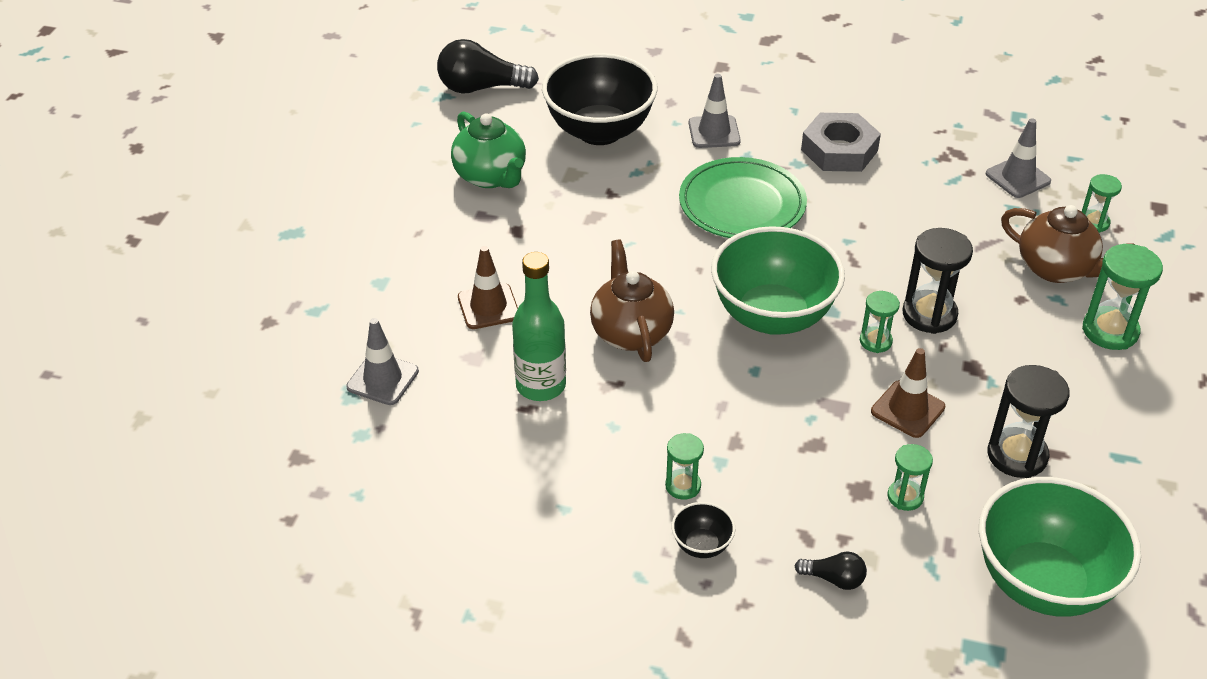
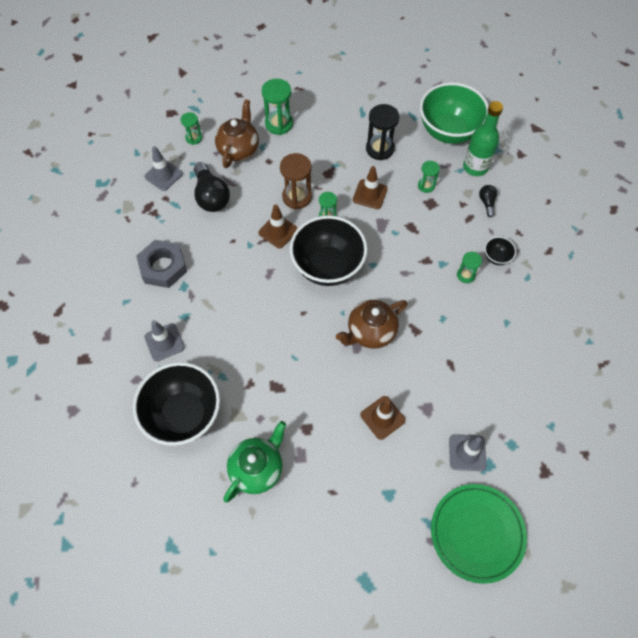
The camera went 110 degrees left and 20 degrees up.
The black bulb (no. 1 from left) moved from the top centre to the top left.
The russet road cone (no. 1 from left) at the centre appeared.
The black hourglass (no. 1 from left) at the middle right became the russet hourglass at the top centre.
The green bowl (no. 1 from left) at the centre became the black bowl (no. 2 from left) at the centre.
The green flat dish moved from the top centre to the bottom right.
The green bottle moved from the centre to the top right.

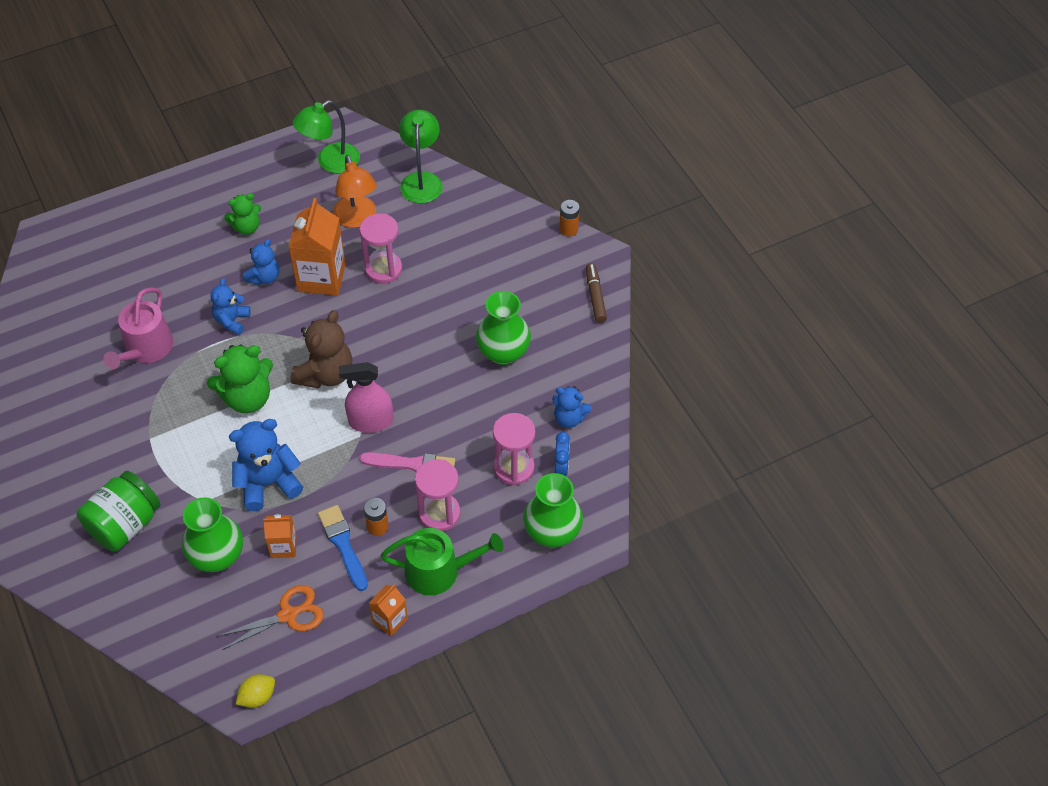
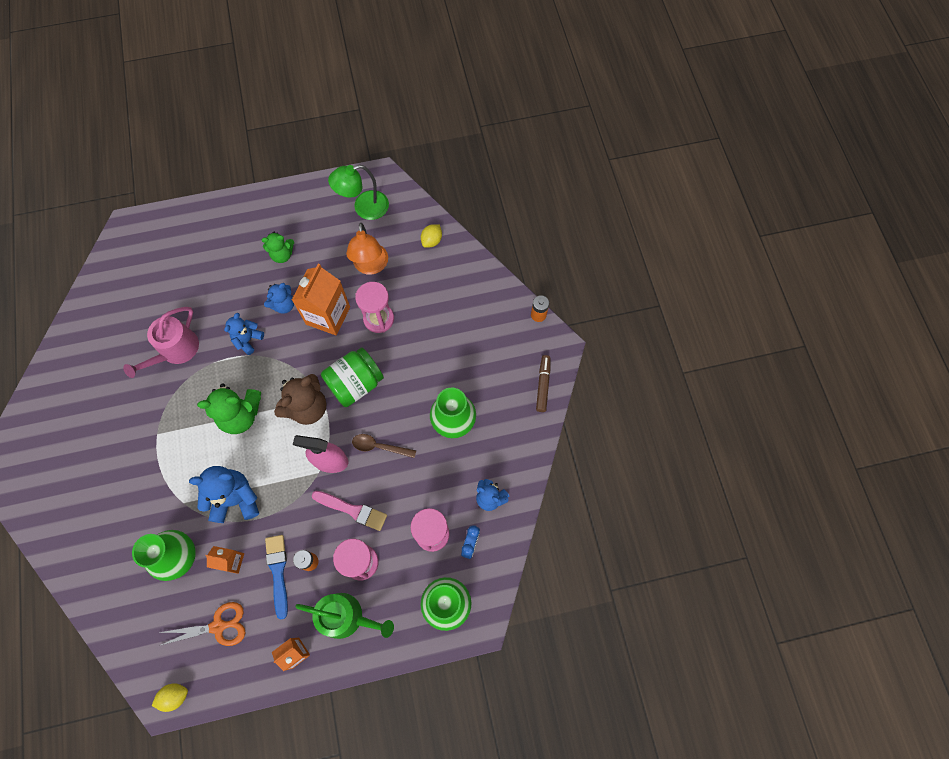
The camera went 15 degrees right and 15 degrees up.
The green jar moved from the middle left to the centre.
The russet teaspoon at the centre appeared.
The green lamp (no. 2 from left) at the top centre was replaced by the bright yellow lemon (no. 2 from left) at the top centre.

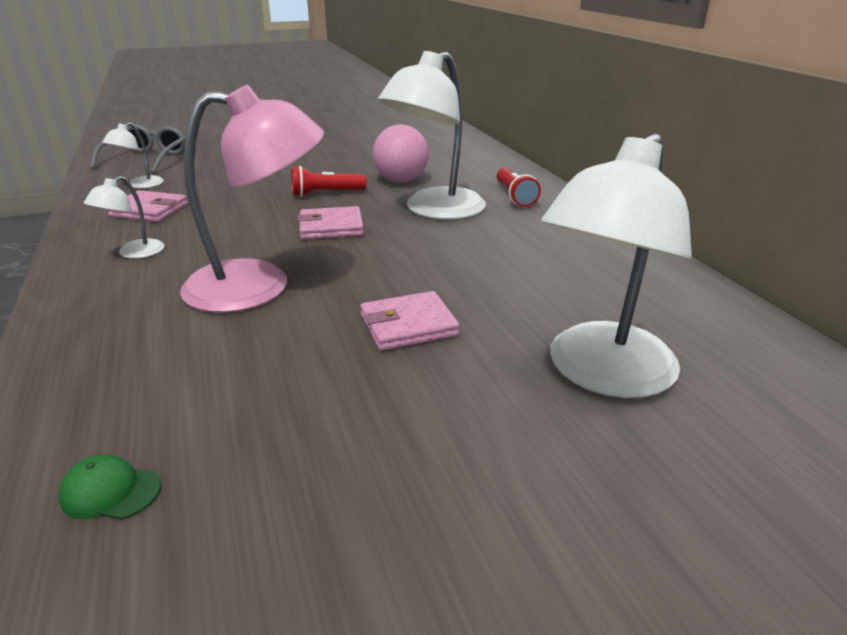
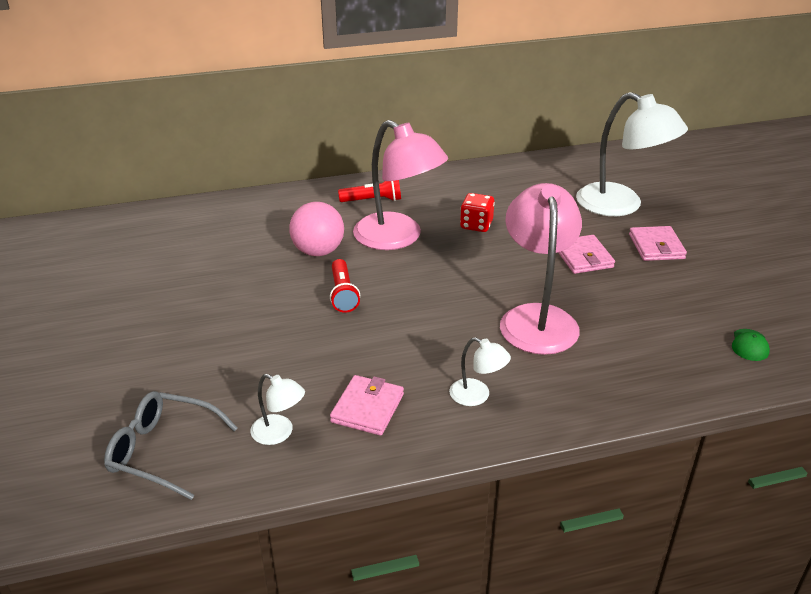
The camera went 85 degrees left and 5 degrees up.
The pure white lamp (no. 3 from left) at the top centre became the rosy lamp (no. 1 from left) at the top centre.
The red game die at the centre appeared.
The rosy wallet (no. 2 from left in the first image) moved from the centre to the middle right.

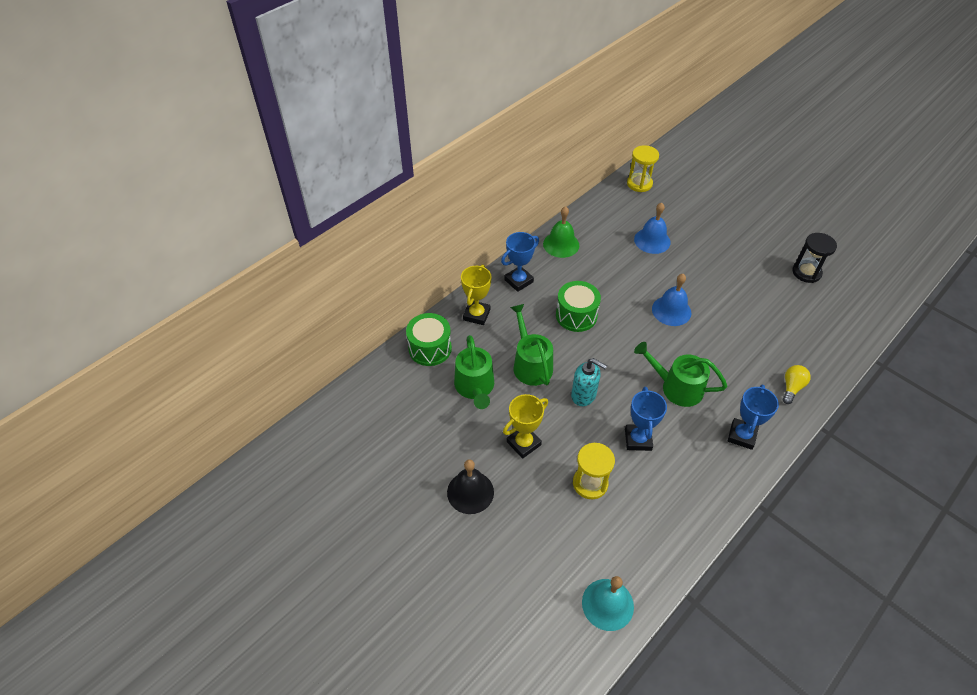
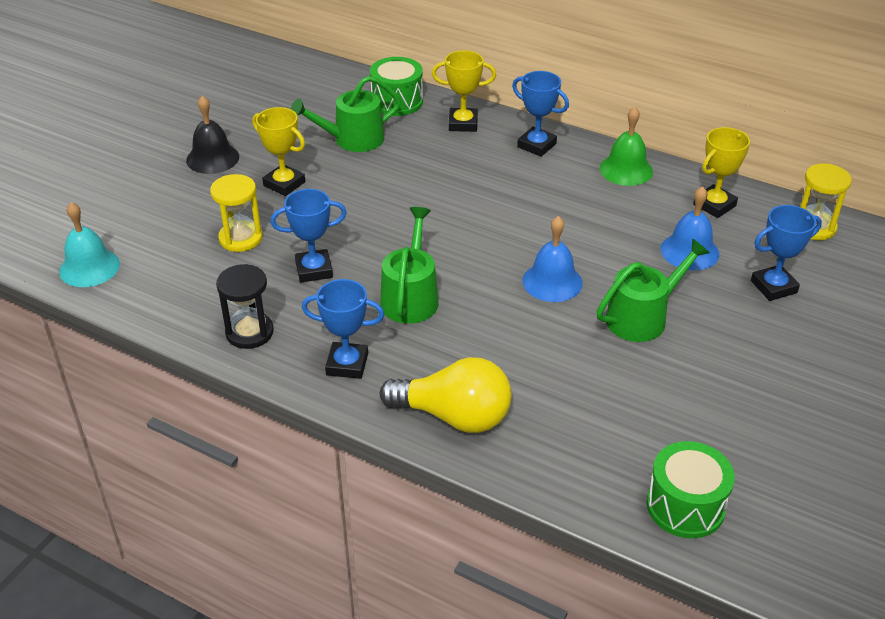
The camera went 75 degrees right and 10 degrees down.
The black hourglass moved from the middle right to the middle left.
The bright yellow bulb at the middle right changed to 1.95 times the size.
The green sprinkling can (no. 2 from left in the first image) moved from the centre to the middle right.
The green toy drum (no. 2 from left) moved from the centre to the bottom right.
The bright yellow award cup (no. 3 from left) at the top right appeared.
The blue award cup (no. 4 from left) at the middle right appeared.
The turquoise soap dispenser at the centre disappeared.

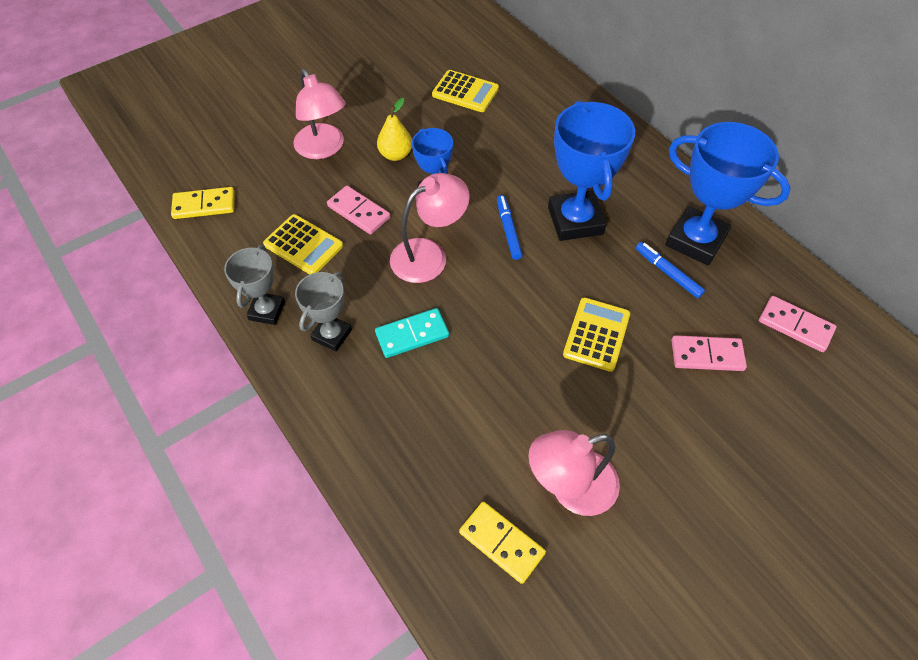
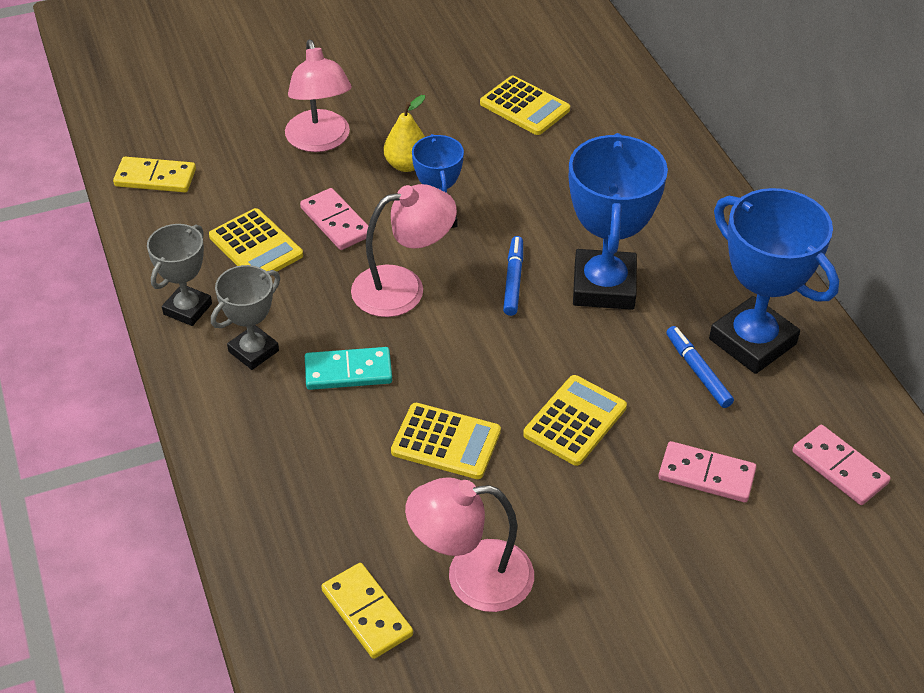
The camera went 15 degrees right and 10 degrees down.
The bright yellow adding machine (no. 2 from left) at the centre appeared.

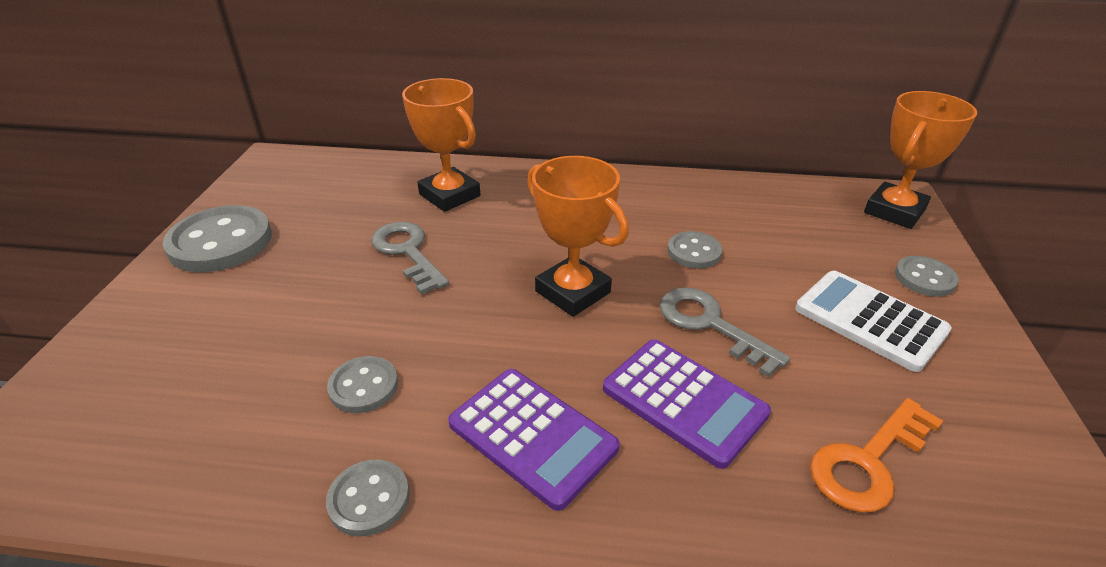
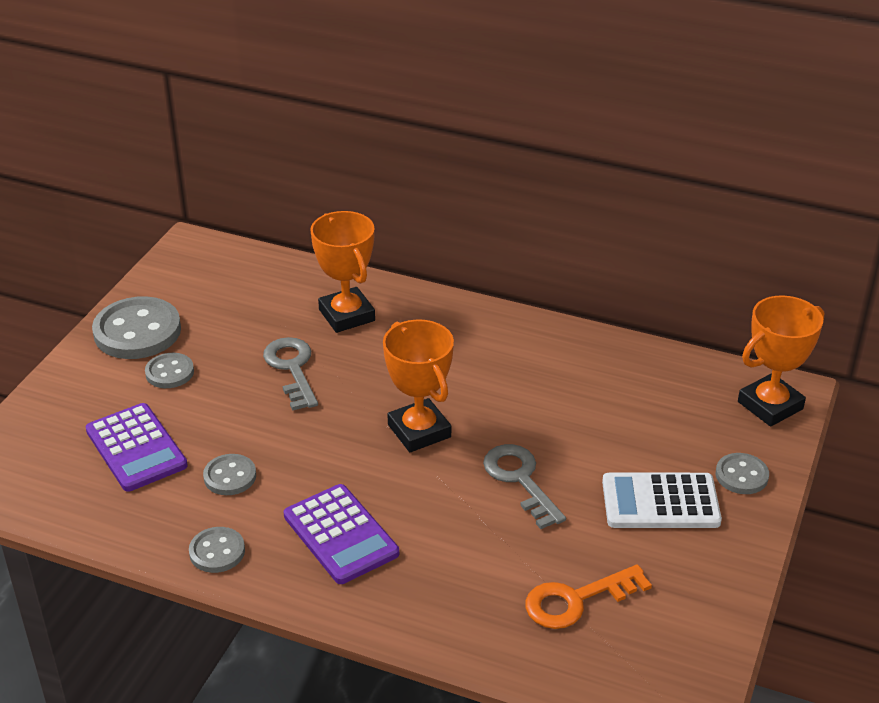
The camera went 15 degrees right and 0 degrees up.
The royal purple adding machine (no. 2 from left in the first image) moved from the bottom centre to the middle left.
The ash-grey sewing button (no. 4 from left in the first image) moved from the centre to the middle left.
The pure white adding machine at the middle right turned 60 degrees counterclockwise.

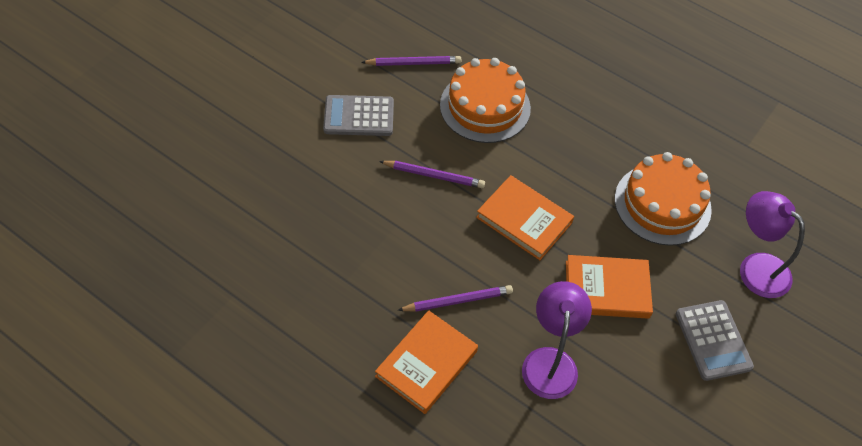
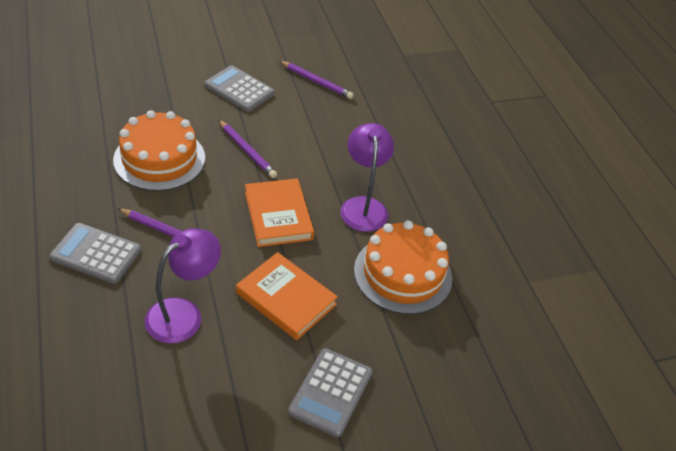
The camera went 35 degrees right and 10 degrees down.
The bright orange hardcover (no. 1 from left) at the bottom centre was replaced by the ash-grey adding machine (no. 1 from left) at the middle left.
The bright orange layer cake (no. 1 from left) moved from the top centre to the top left.
The royal purple lamp (no. 2 from left) moved from the middle right to the centre.

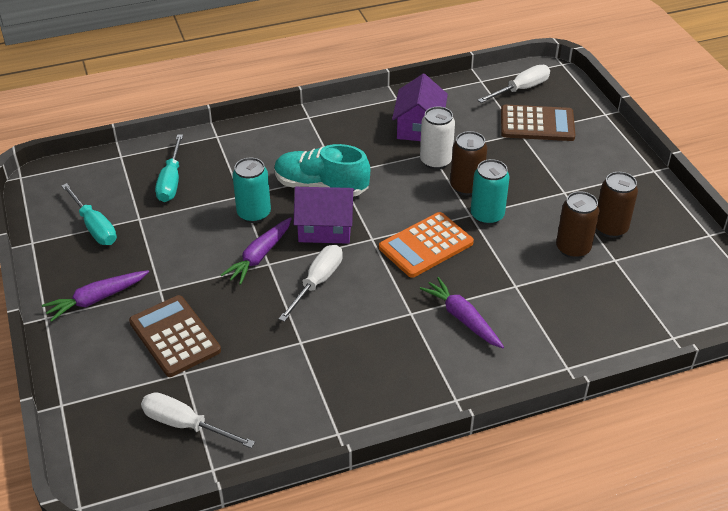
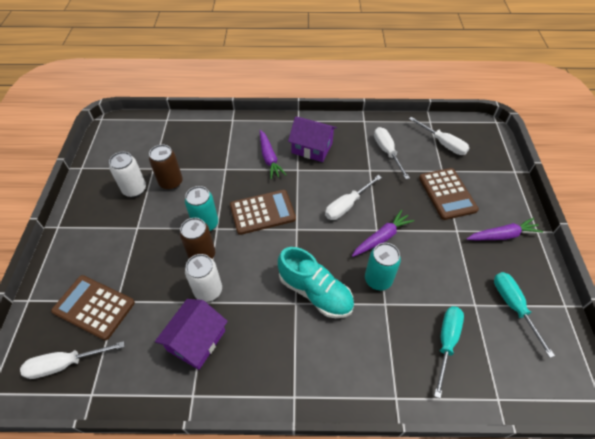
The camera went 160 degrees left and 10 degrees up.
The russet can (no. 3 from left) at the middle right became the pure white can (no. 1 from left) at the middle left.
The bright orange adding machine at the centre became the russet adding machine (no. 2 from left) at the centre.
The royal purple toy house (no. 1 from left in the first image) moved from the centre to the top centre.
The pure white flat screwdriver (no. 3 from left) at the centre appeared.

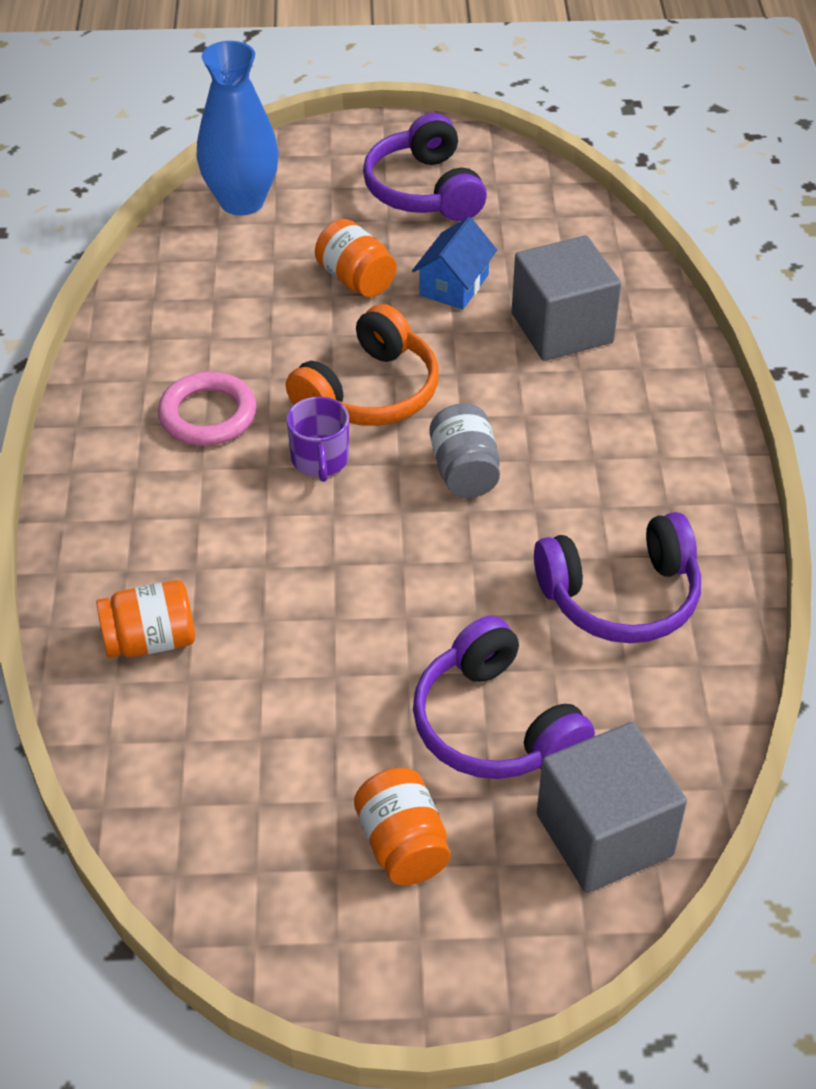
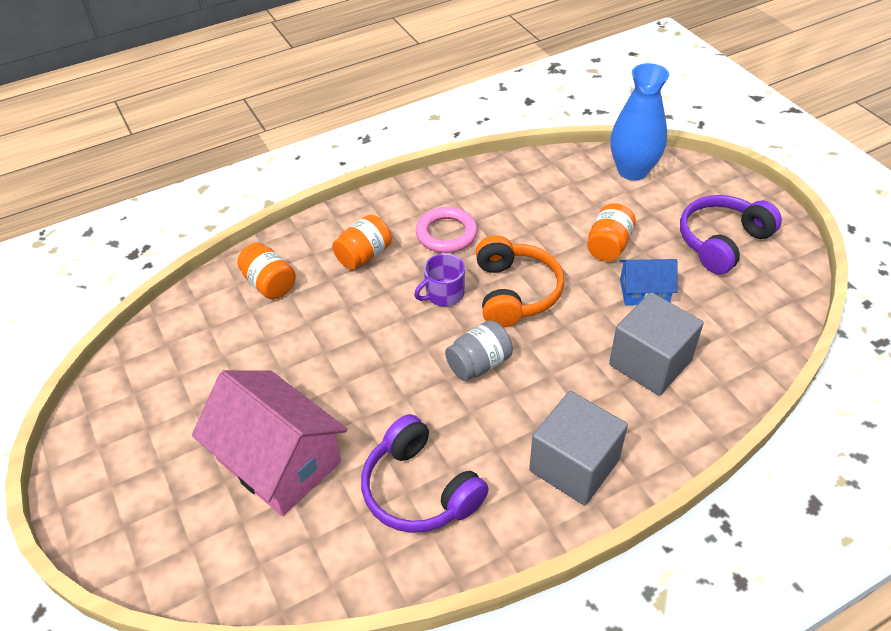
The camera went 65 degrees right and 0 degrees up.
The royal purple headset (no. 2 from left) at the centre was replaced by the rosy toy house at the bottom left.
The bright orange jar (no. 3 from left in the first image) moved from the bottom centre to the centre.
The bright orange headset at the centre turned 105 degrees counterclockwise.
The ash-grey solid cube (no. 2 from left in the first image) moved from the bottom right to the bottom centre.

